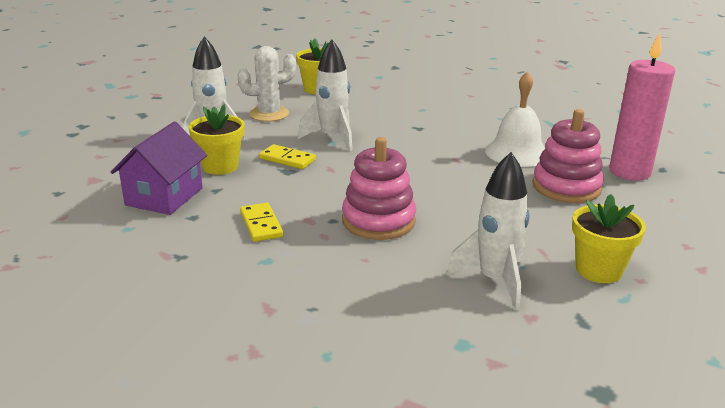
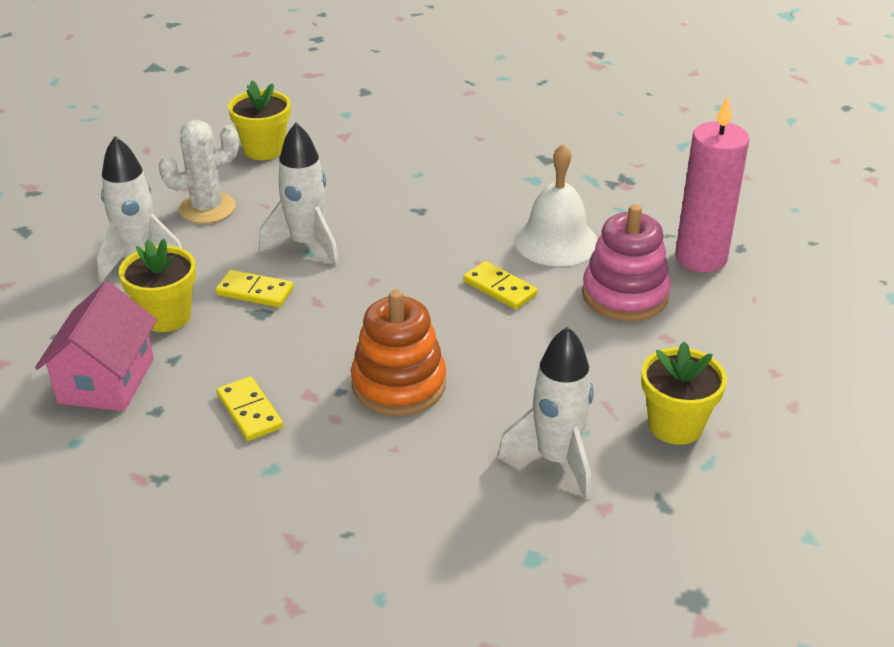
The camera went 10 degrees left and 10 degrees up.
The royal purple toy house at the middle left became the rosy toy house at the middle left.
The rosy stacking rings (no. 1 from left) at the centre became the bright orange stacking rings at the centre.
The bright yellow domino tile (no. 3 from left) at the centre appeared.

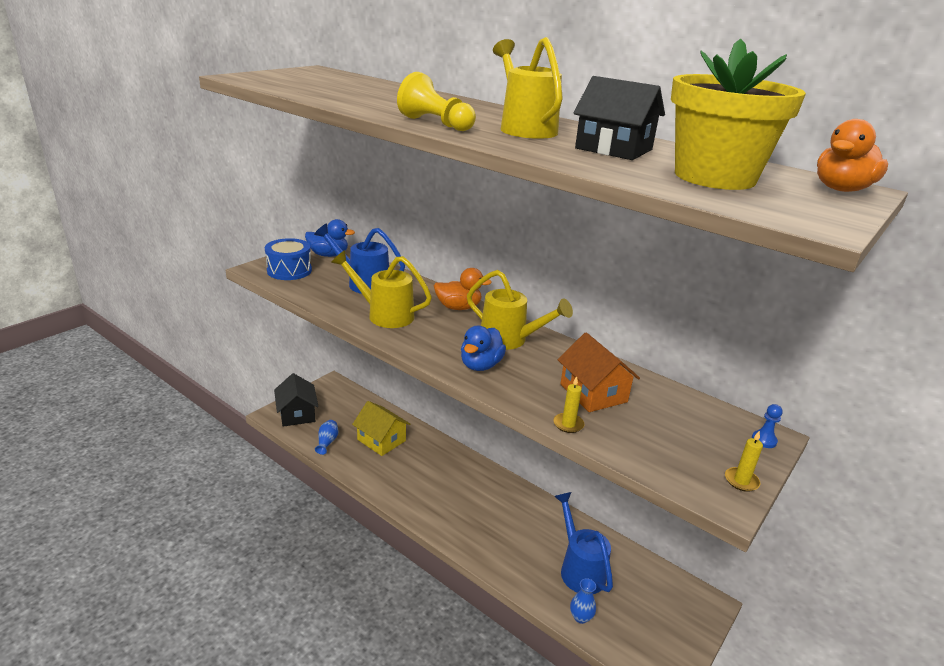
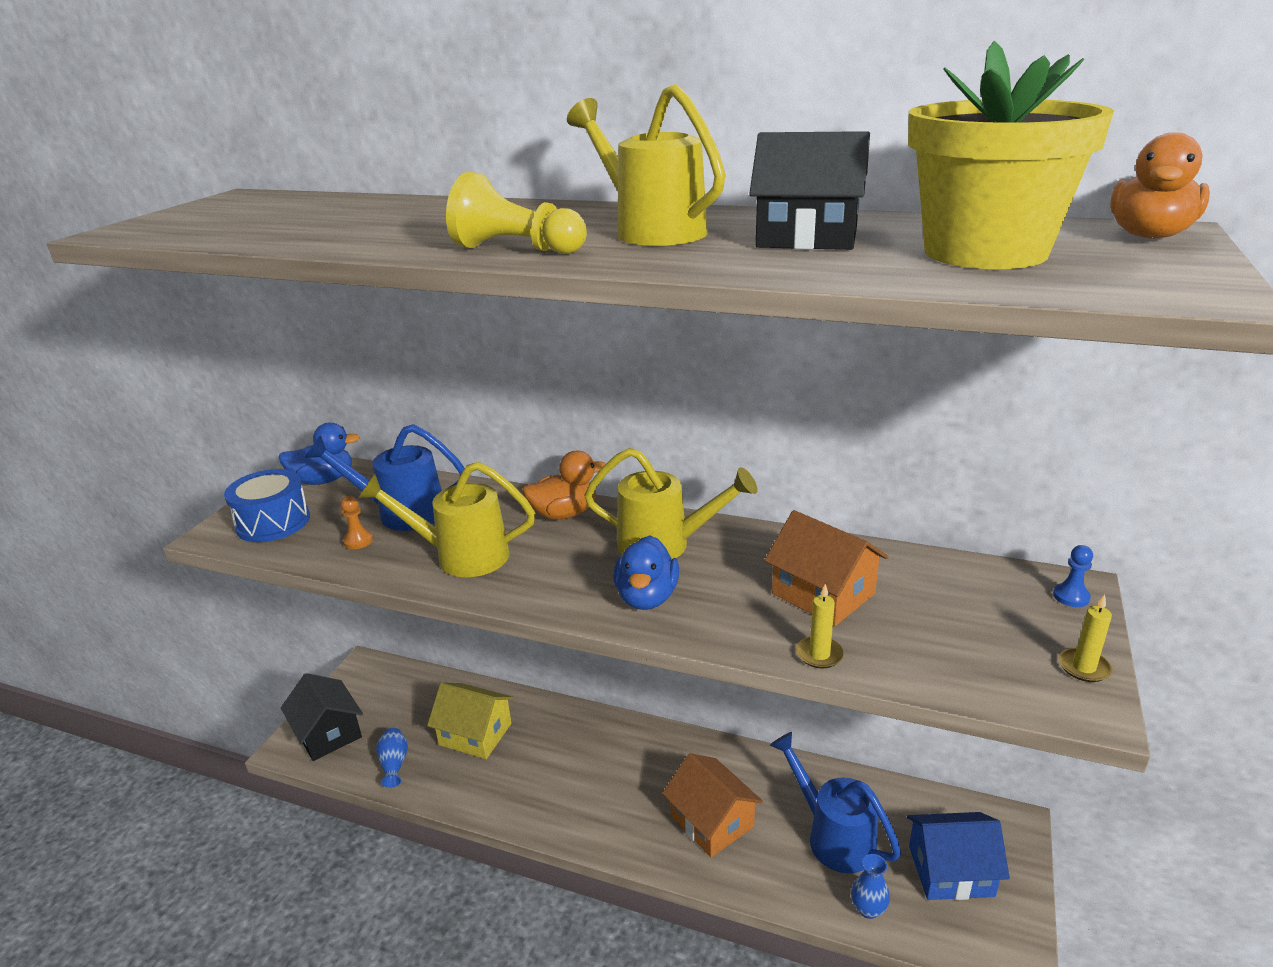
The camera went 15 degrees left and 0 degrees up.
The bright orange pawn at the middle left appeared.
The bright orange toy house (no. 1 from left) at the bottom centre appeared.
The blue toy house at the bottom right appeared.

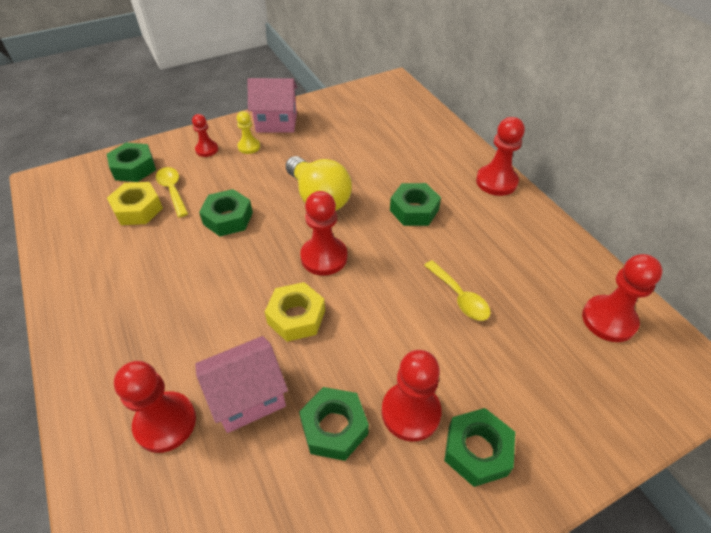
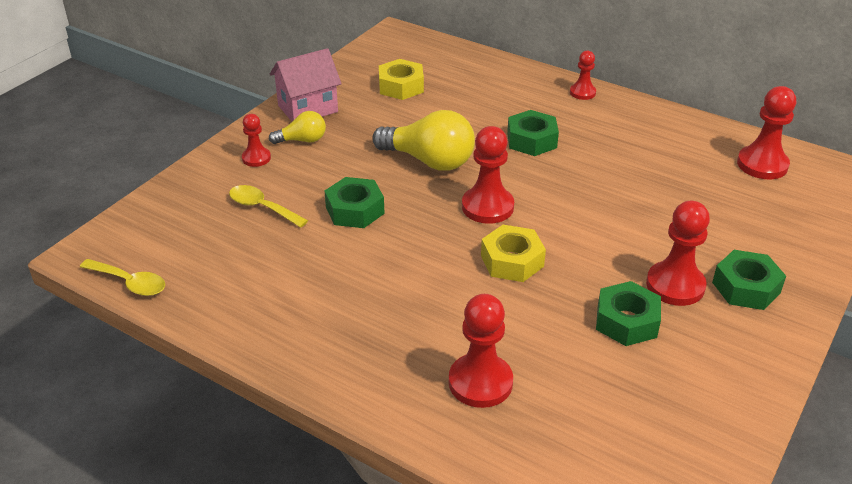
The camera went 30 degrees left and 10 degrees down.
The bright yellow teaspoon (no. 2 from left in the first image) moved from the centre to the middle left.
The bright yellow pawn at the top centre was replaced by the bright yellow bulb (no. 1 from left) at the top centre.
The bright yellow hex nut (no. 1 from left) moved from the middle left to the top centre.
The red pawn (no. 5 from left in the first image) at the top right changed to 0.59 times the size.
The green hex nut (no. 1 from left) at the top left disappeared.
The rosy toy house (no. 1 from left) at the bottom centre disappeared.

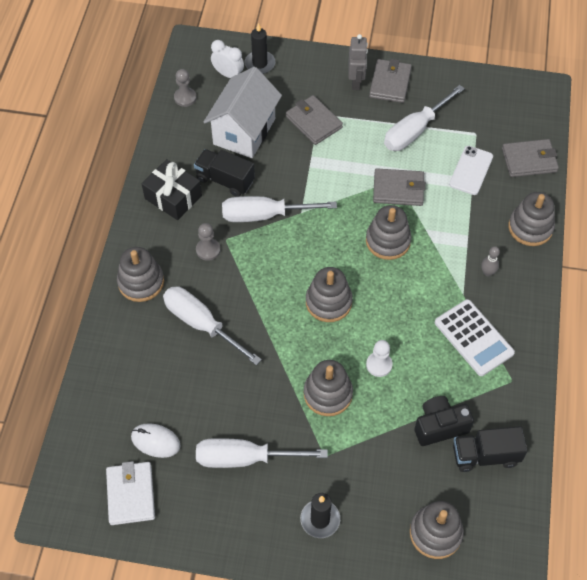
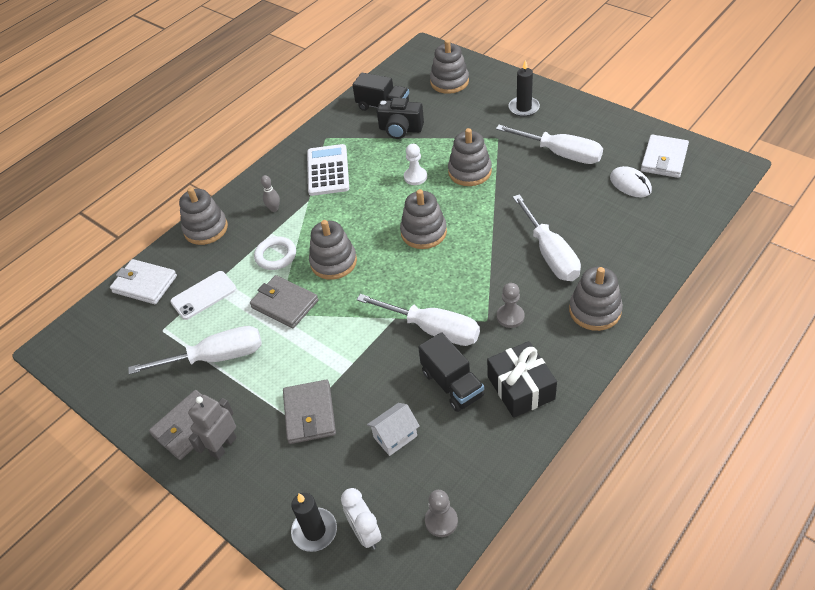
The camera went 145 degrees left and 10 degrees down.
The ash-grey wallet (no. 4 from left) at the top right became the pure white wallet (no. 1 from left) at the middle left.
The pure white torus at the centre appeared.
The pure white toy house at the top centre changed to 0.47 times the size.

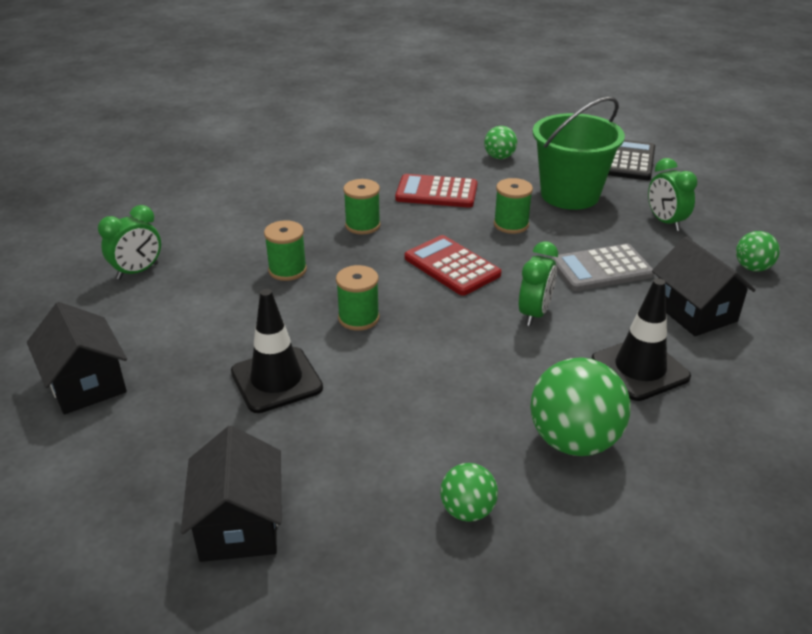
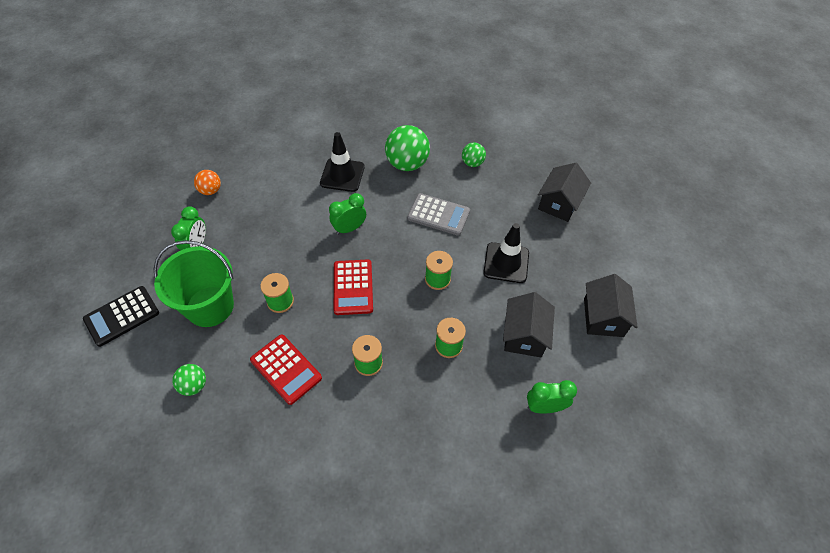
The camera went 145 degrees left and 20 degrees up.
The green play ball (no. 4 from left) at the middle right became the bright orange play ball at the top left.
The ash-grey adding machine moved from the middle right to the centre.
The black toy house (no. 3 from left in the first image) moved from the middle right to the centre.

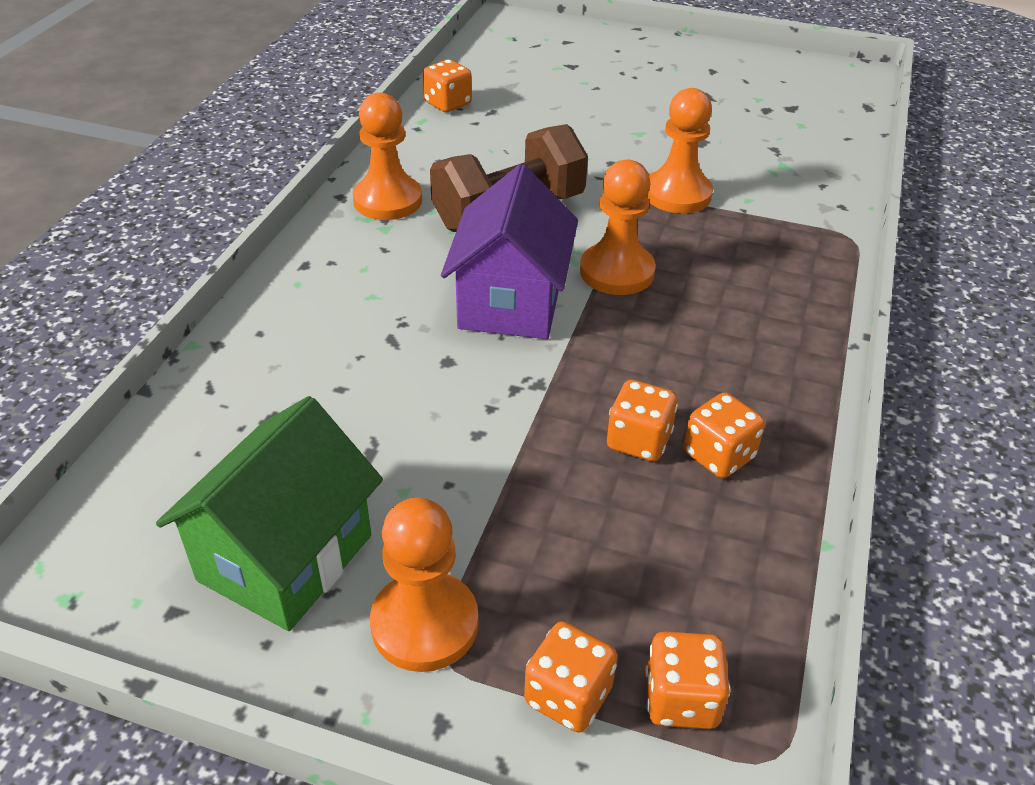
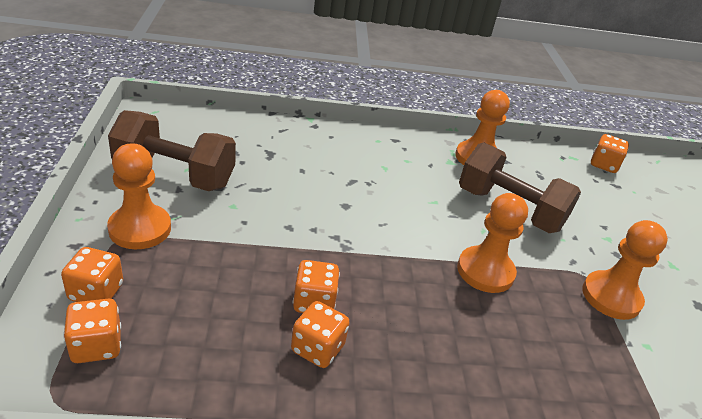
The camera went 65 degrees right and 5 degrees down.
The green toy house at the middle left was replaced by the russet free weight (no. 1 from left) at the middle left.
The royal purple toy house at the top centre disappeared.

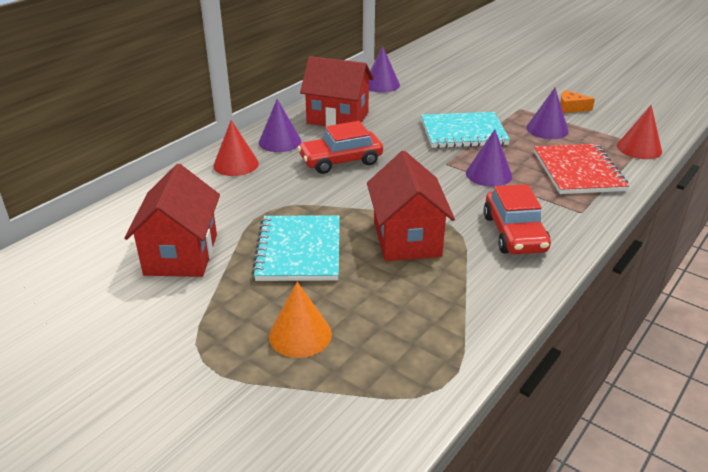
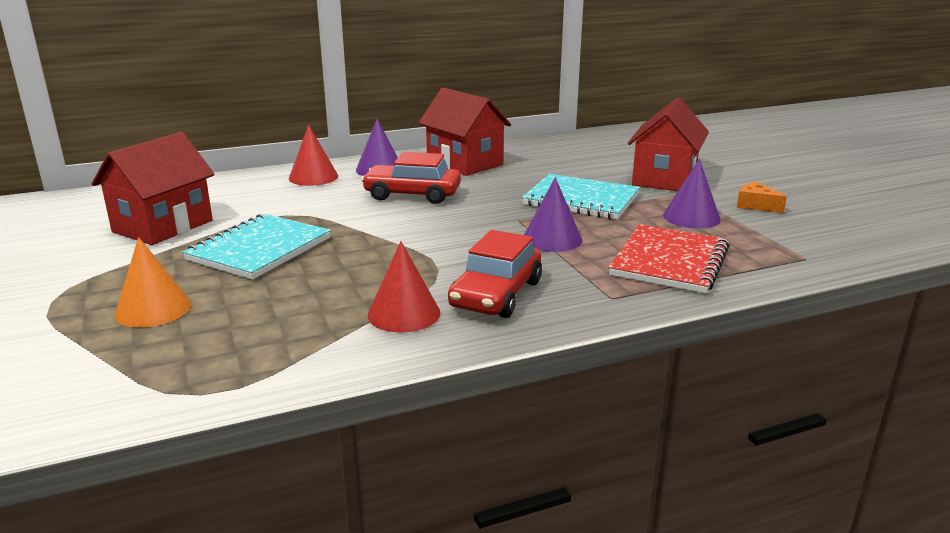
The camera went 30 degrees right and 10 degrees down.
The red cone shape (no. 2 from left) moved from the top right to the centre.
The red toy house (no. 3 from left) moved from the centre to the top right.
The royal purple cone shape (no. 2 from left) at the top centre disappeared.

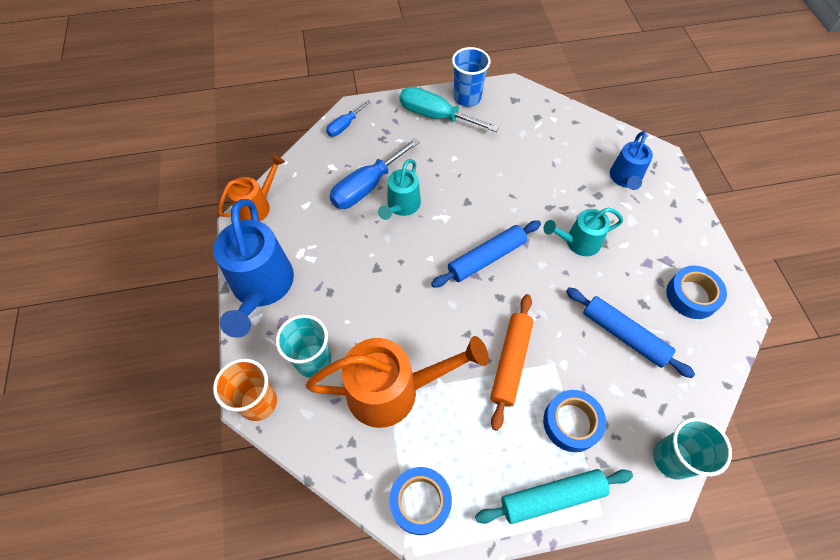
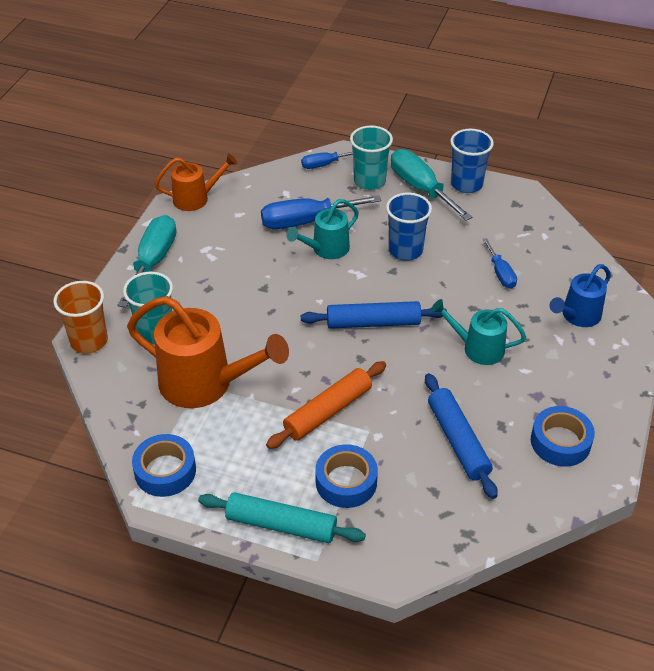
The camera went 30 degrees right and 15 degrees down.
The blue sprinkling can (no. 1 from left) at the middle left was replaced by the turquoise flat screwdriver (no. 1 from left) at the middle left.
The turquoise tumbler (no. 2 from left) moved from the bottom right to the top centre.
The blue tumbler (no. 1 from left) at the centre appeared.
The blue flat screwdriver (no. 3 from left) at the middle right appeared.

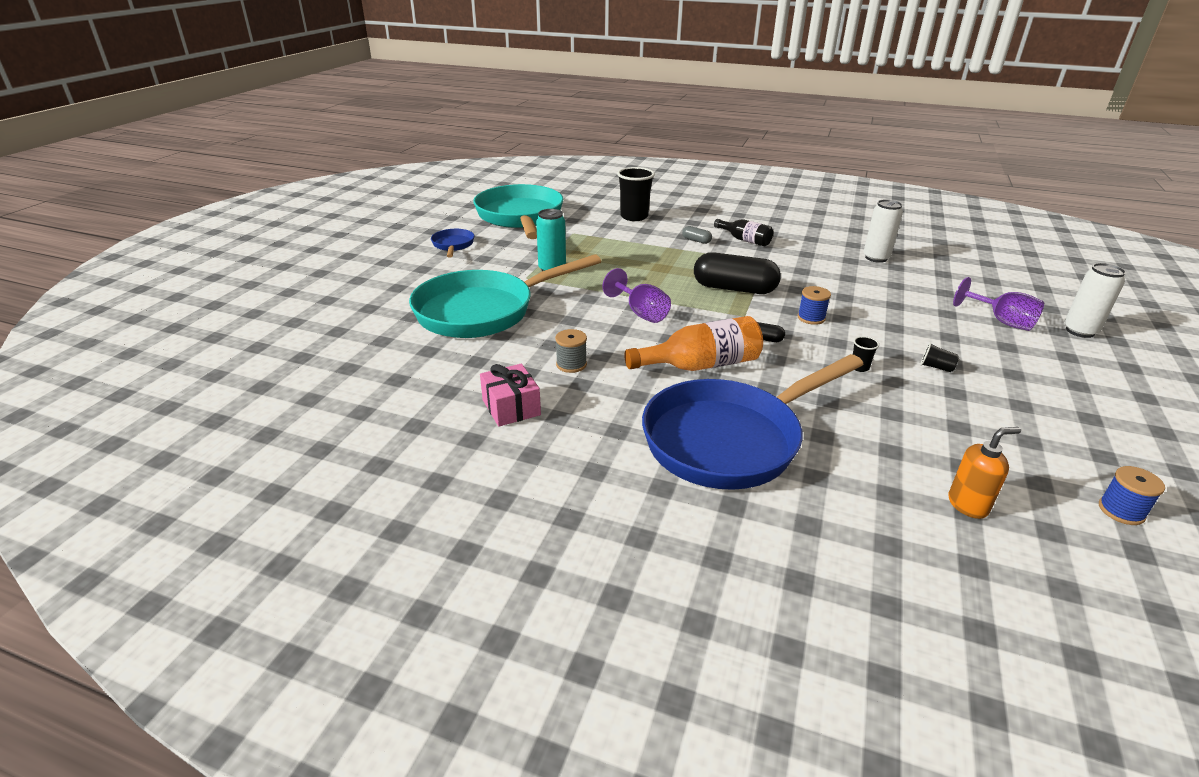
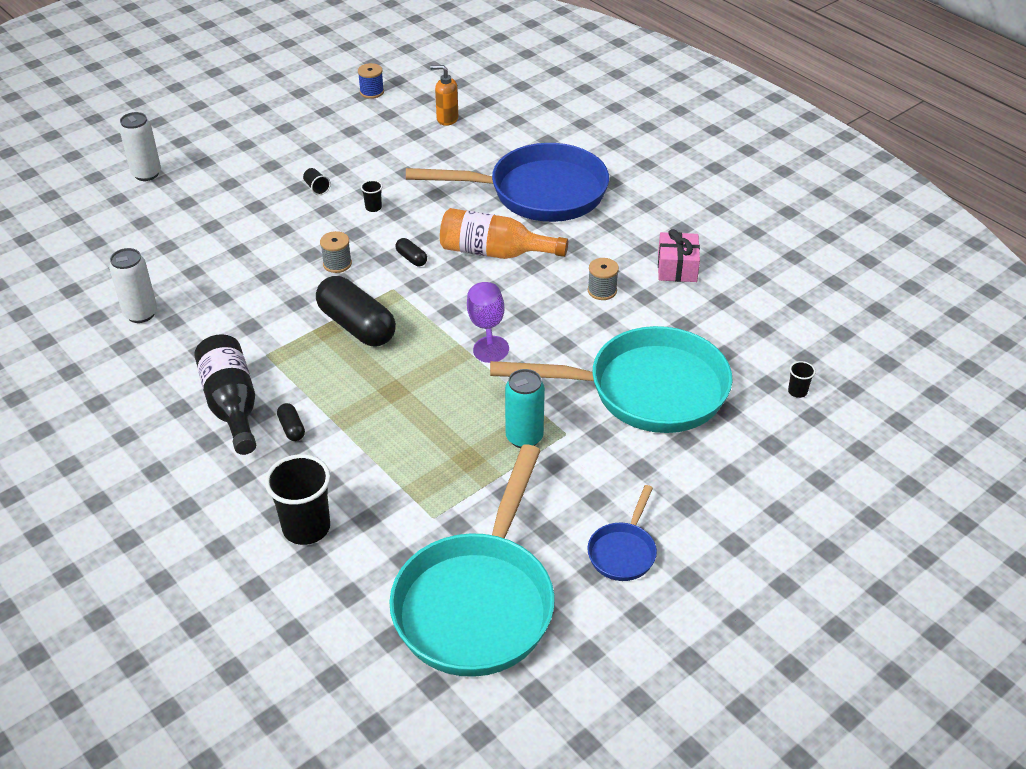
The camera went 150 degrees left and 10 degrees up.
The black bottle at the top centre changed to 1.61 times the size.
The ash-grey capsule at the top centre became the black capsule (no. 1 from left) at the middle left.
The blue bobbin (no. 1 from left) at the middle right became the ash-grey bobbin (no. 1 from left) at the top left.
The black tumbler (no. 4 from left) at the middle right appeared.
The royal purple goblet (no. 2 from left) at the middle right disappeared.

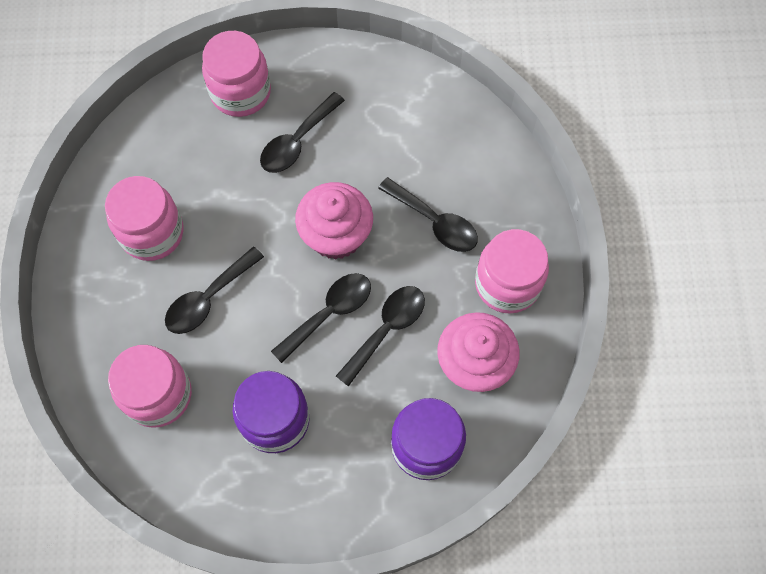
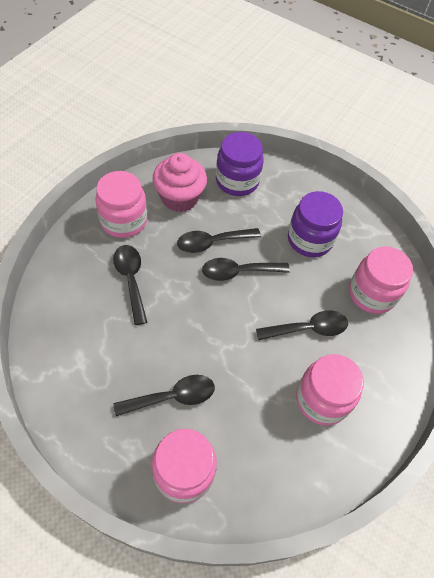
The camera went 150 degrees left and 10 degrees down.
The rosy muffin (no. 1 from left) at the centre disappeared.

